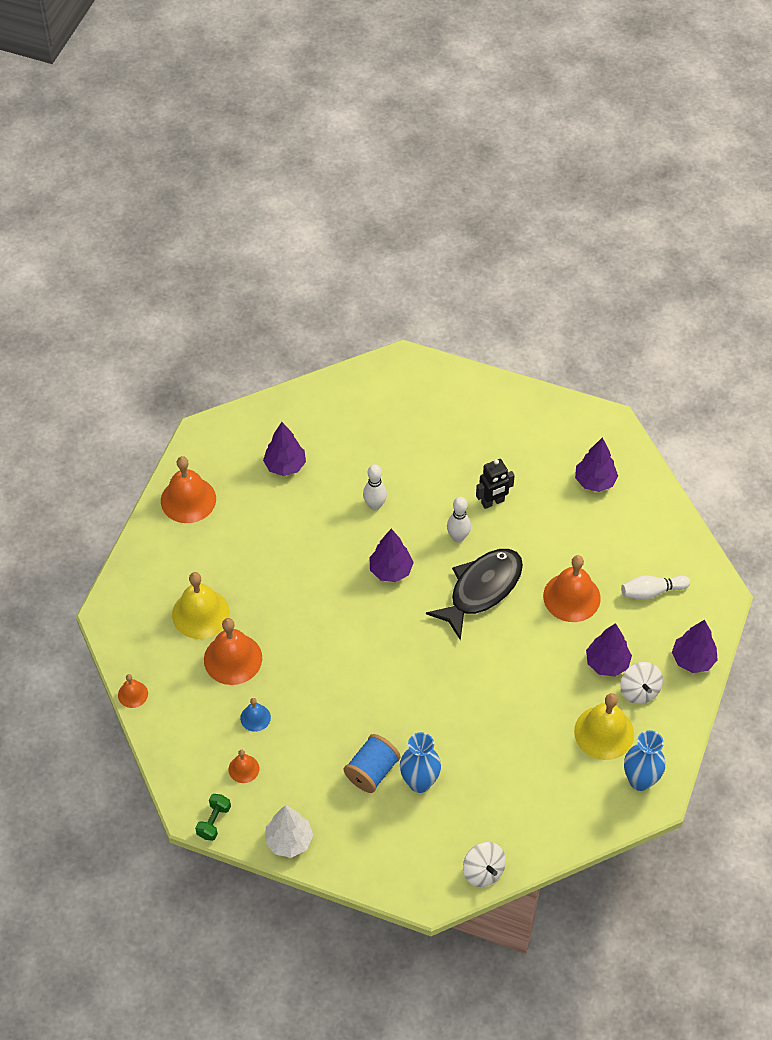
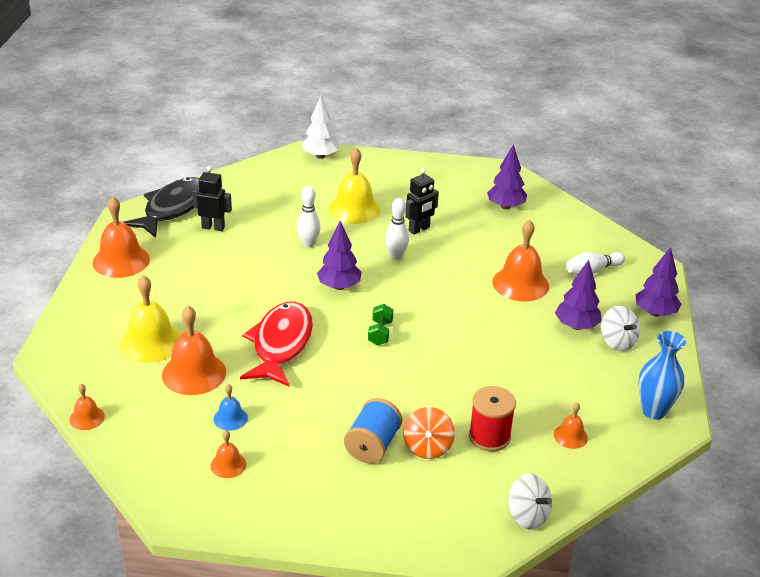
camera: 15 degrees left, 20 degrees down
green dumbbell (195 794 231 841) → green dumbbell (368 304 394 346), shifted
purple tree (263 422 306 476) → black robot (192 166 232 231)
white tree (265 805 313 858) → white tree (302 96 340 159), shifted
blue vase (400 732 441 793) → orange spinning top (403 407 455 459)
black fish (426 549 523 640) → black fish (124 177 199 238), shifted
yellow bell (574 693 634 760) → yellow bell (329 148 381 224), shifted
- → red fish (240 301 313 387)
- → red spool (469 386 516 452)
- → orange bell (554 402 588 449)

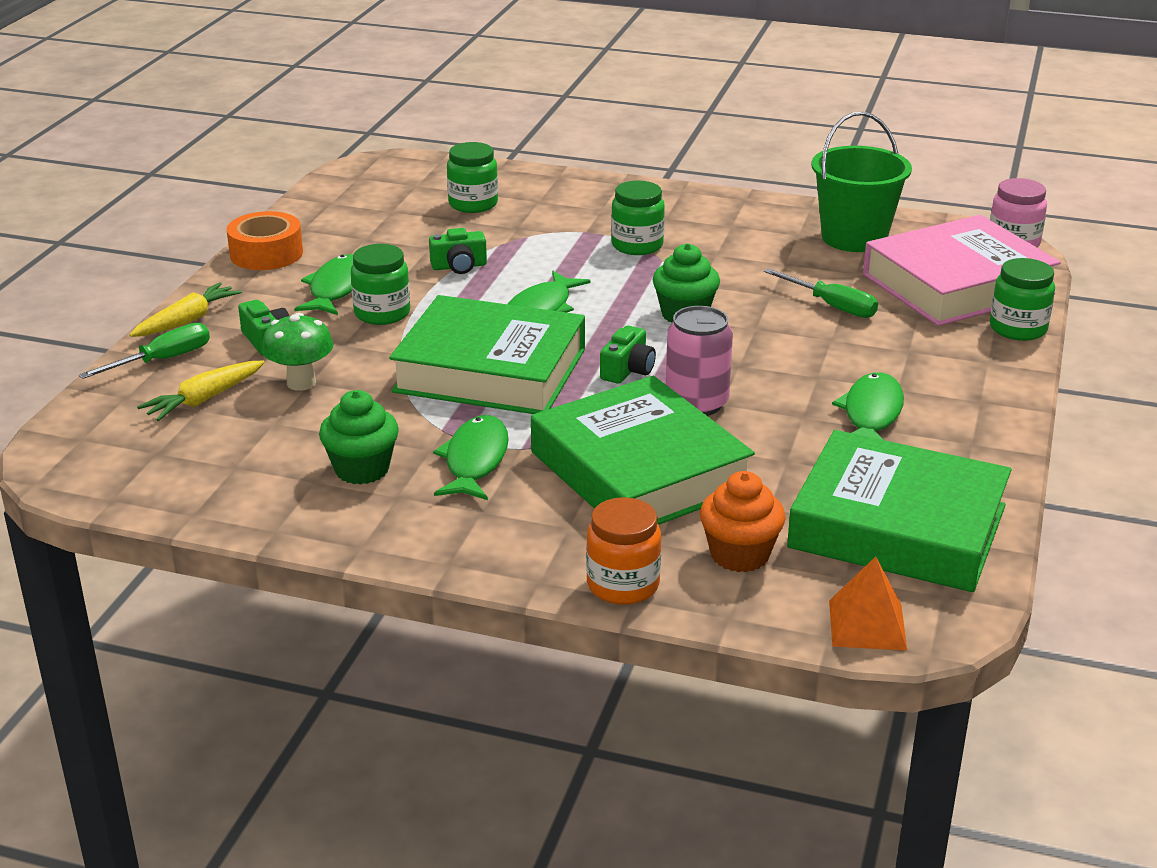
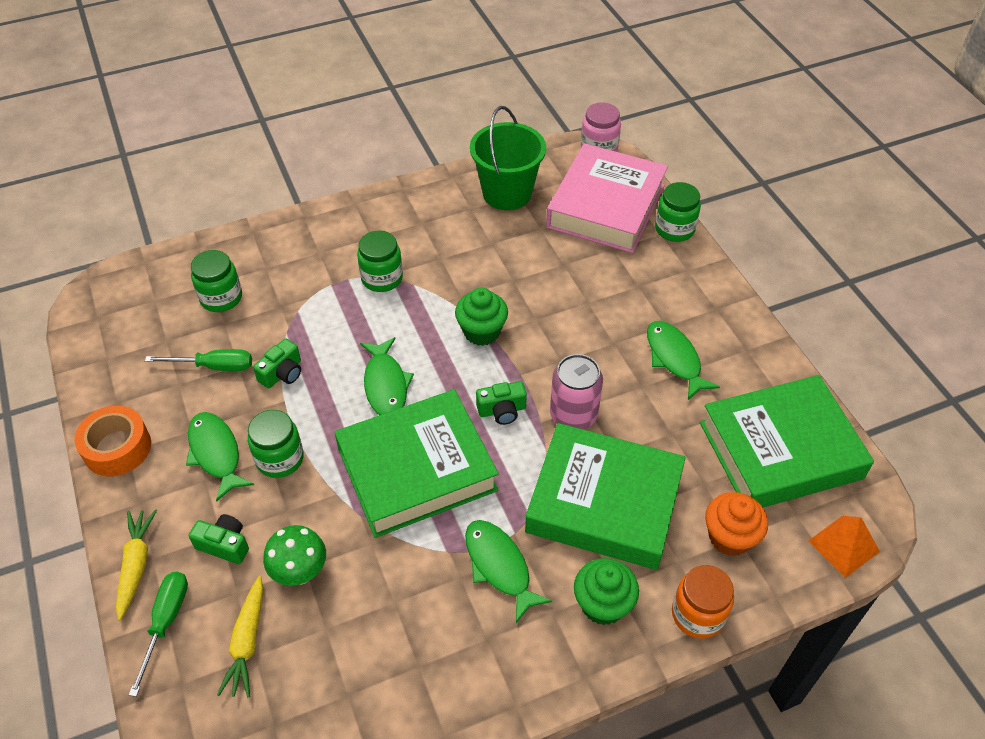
camera: 40 degrees left, 20 degrees up
green cupcake (319 390 399 485) → green cupcake (574 558 639 625), shifted
green camera (600 325 656 384) → green camera (476 381 527 425), 90 degrees clockwise
green screwdriver (764 268 878 318) → green screwdriver (145 349 252 371), shifted

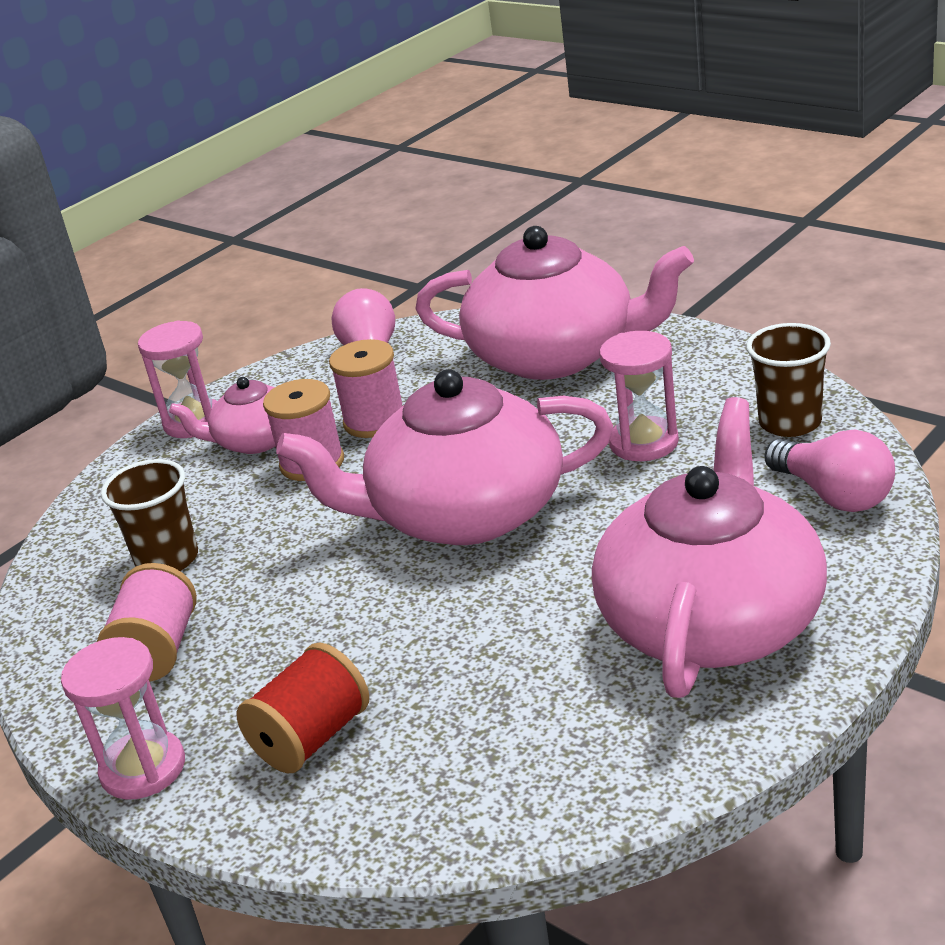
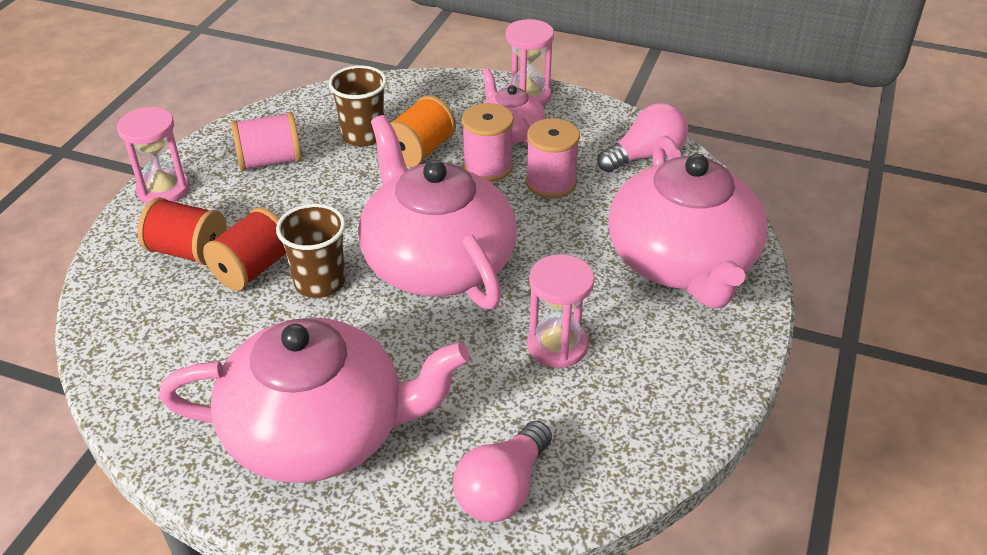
camera: 65 degrees right, 10 degrees up
brown cup (746 323 831 437) → brown cup (276 204 346 298), shifted
- → red spool (203 207 287 291)
- → orange spool (390 95 456 167)

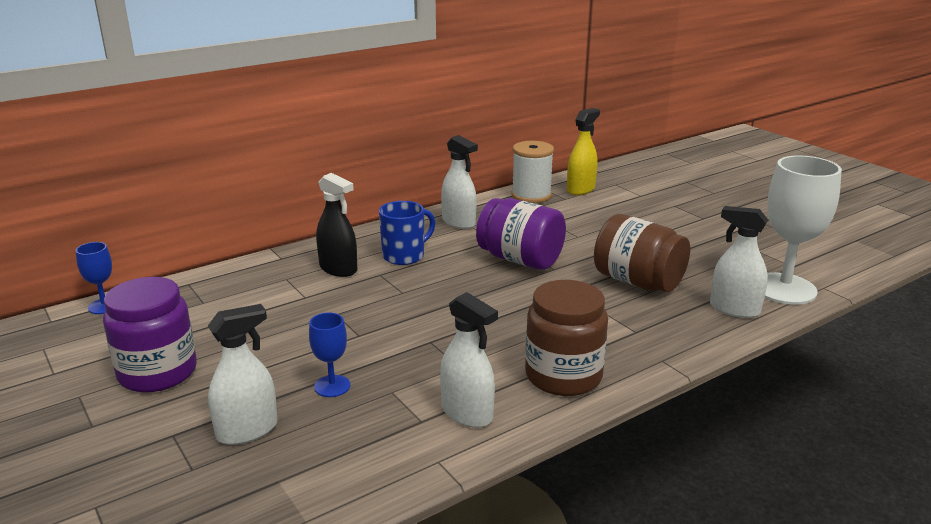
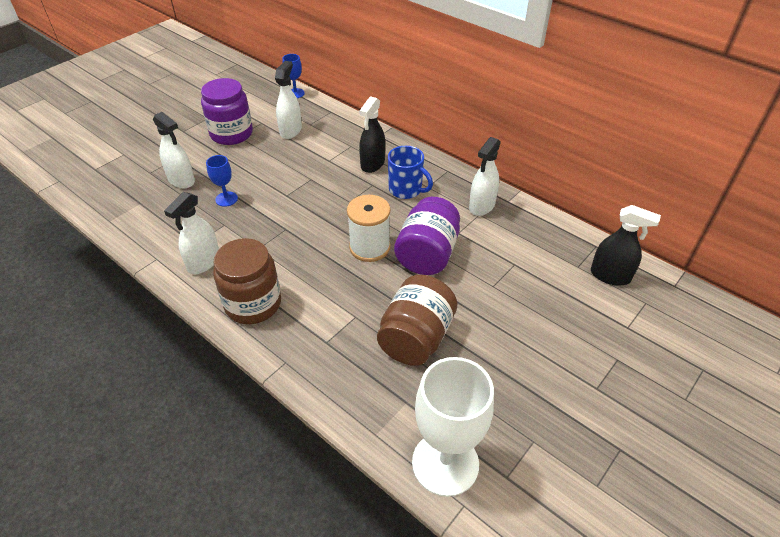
camera: 75 degrees right, 20 degrees up
white spool (512 141 554 203) → white spool (347 195 390 262), shifted
yellow spray bottle (567 108 600 195) → black spray bottle (591 205 661 286)
white spray bottle (710 206 768 318) → white spray bottle (275 61 302 139), shifted

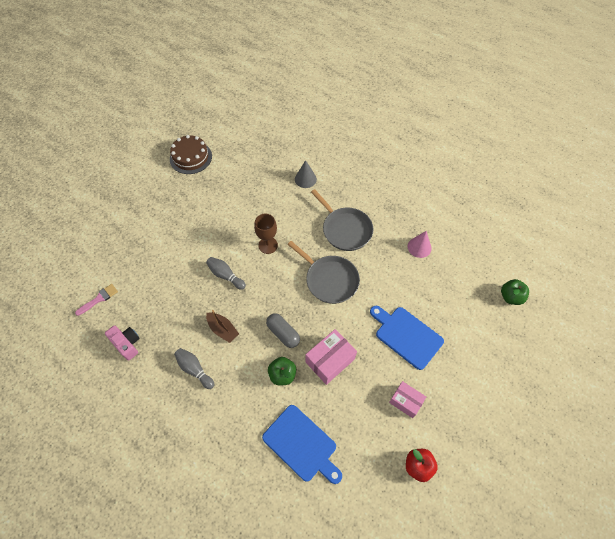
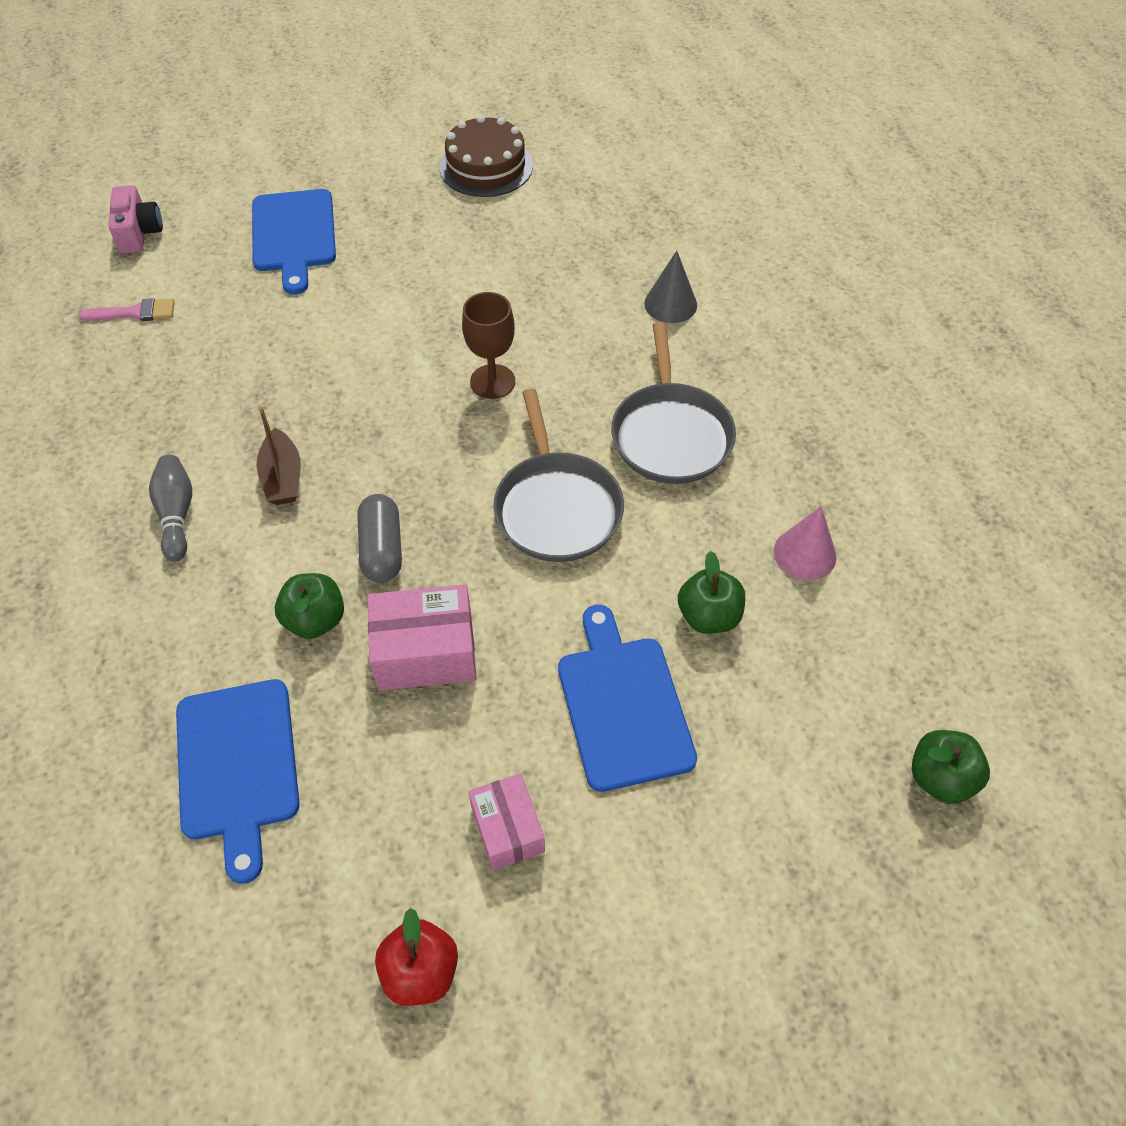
camera: 35 degrees right, 5 degrees down
pink camera (105 325 140 360) → pink camera (108 185 163 254), shifted
grey bowling pin (206 257 246 290) → -
- → blue cutting board (252 189 336 294)
- → green apple (678 551 745 634)

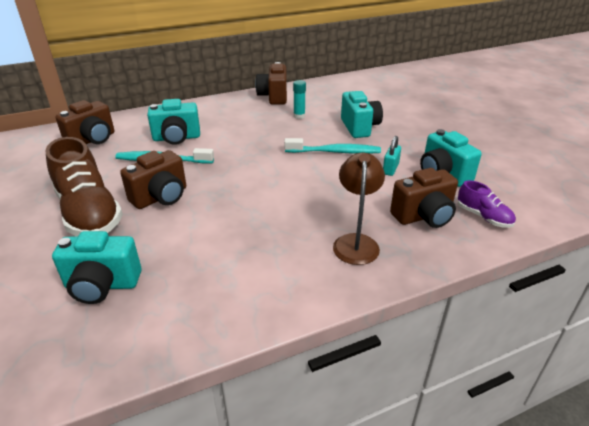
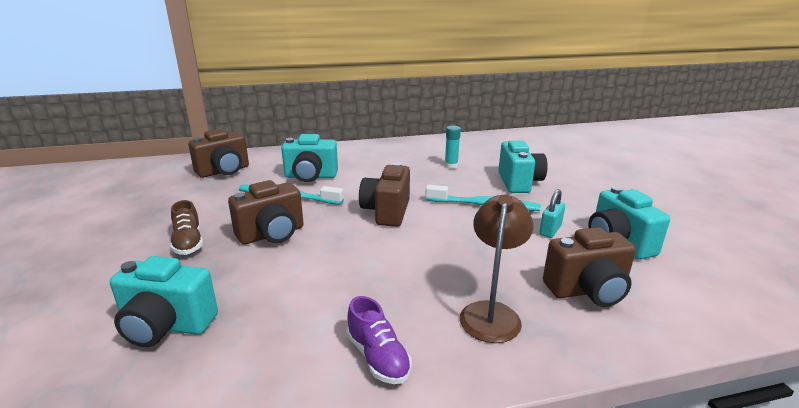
camera: 10 degrees right, 10 degrees down
brown shoe (45 137 123 236) → brown shoe (170 200 203 255), x0.49
brown camera (255 62 287 105) → brown camera (359 162 410 227), shifted
purple shoe (458 180 516 228) → purple shoe (346 296 412 384), shifted

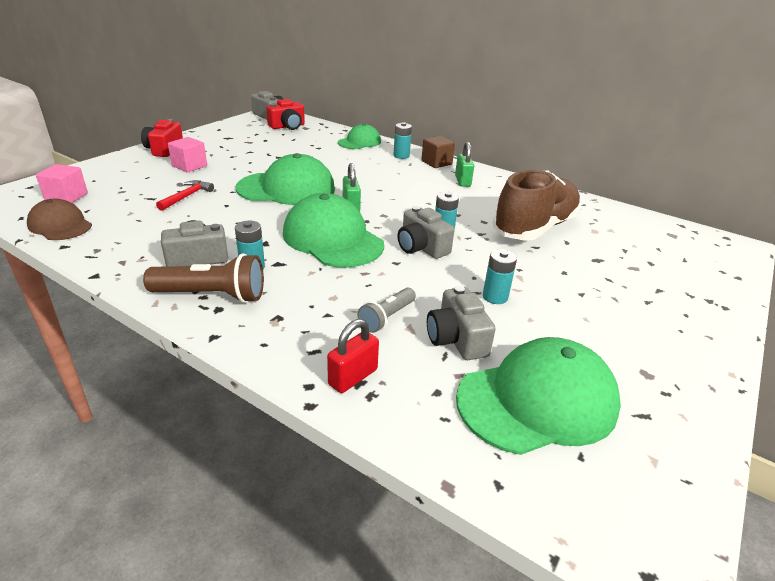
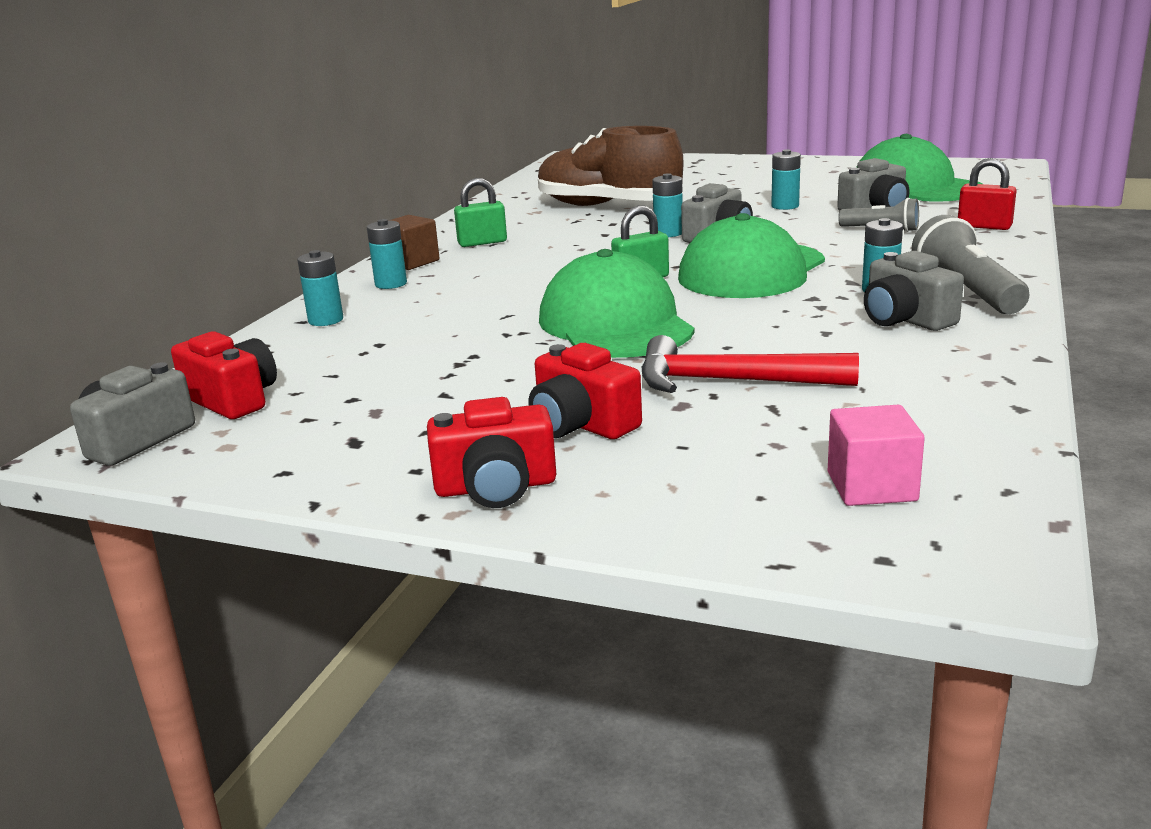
camera: 100 degrees left, 10 degrees down
brown cap (27 199 92 240) → -
brown flashlight (143 253 264 303) → grey flashlight (912 215 1029 314)
red hammer (156 180 214 211) → red hammer (642 335 859 393), x1.61
pink cube (168 137 207 173) → red camera (529 343 642 439)
green cap (338 124 381 149) → turquoise battery (297 250 343 326)

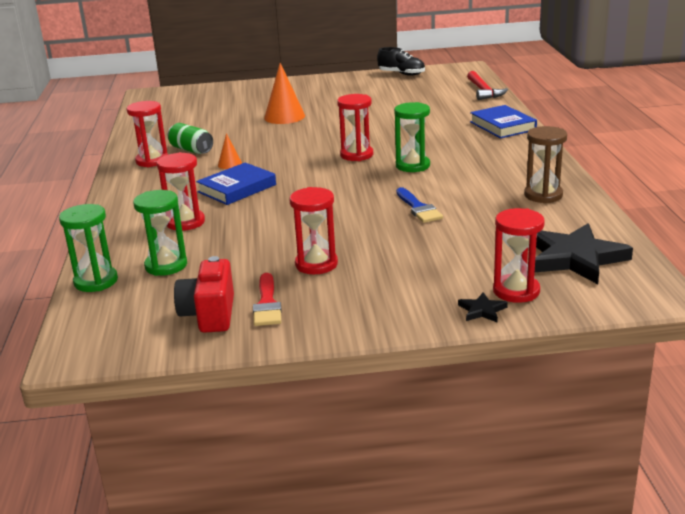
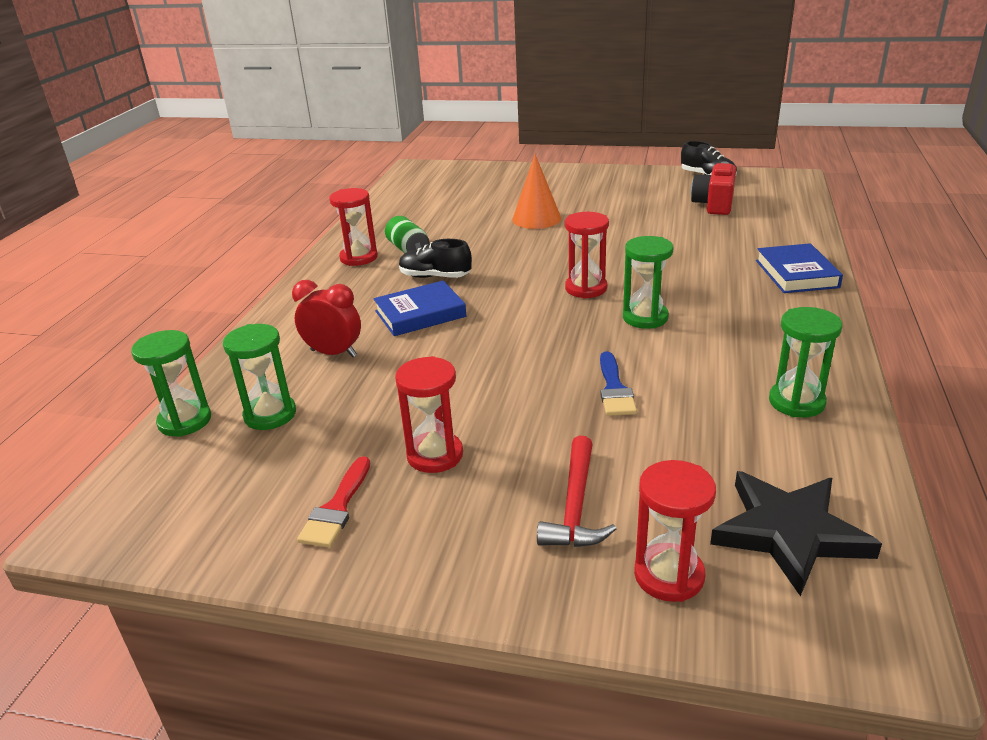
camera: 20 degrees right, 5 degrees up
red hourglass (157 152 205 231) → red clock (292 280 361 357)
red camera (174 256 234 333) → red camera (691 162 736 215), shifted
orange cone (218 133 242 169) → black shoe (399 239 472 278)
black star (458 292 508 322) → -
red hammer (467 71 508 100) → red hammer (537 436 616 547), shifted
brown hourglass (524 126 567 203) → green hourglass (769 307 842 417)

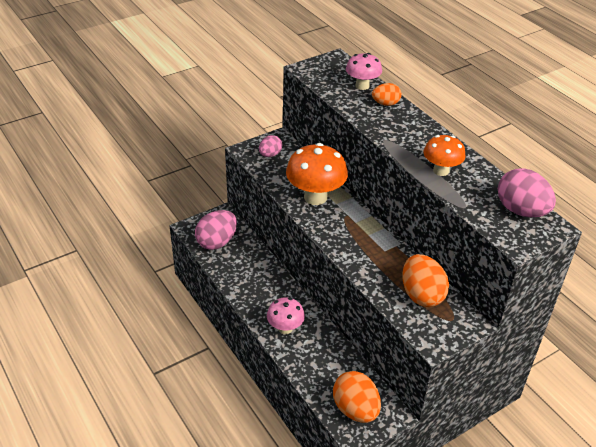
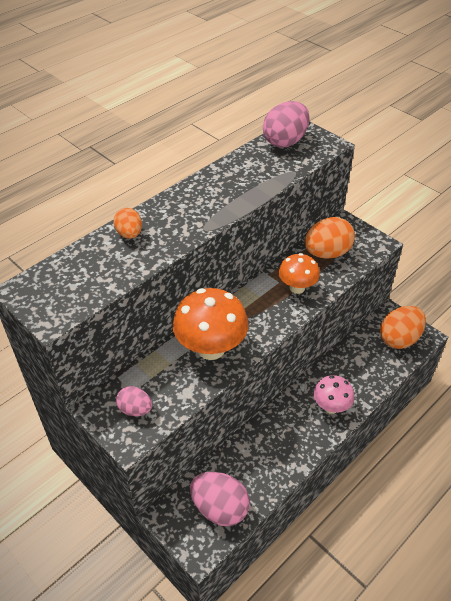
camera: 100 degrees left, 5 degrees up
pink mushroom (346 53 382 90) → -
orange mushroom (424 135 466 176) → orange mushroom (279 253 320 294), shifted

